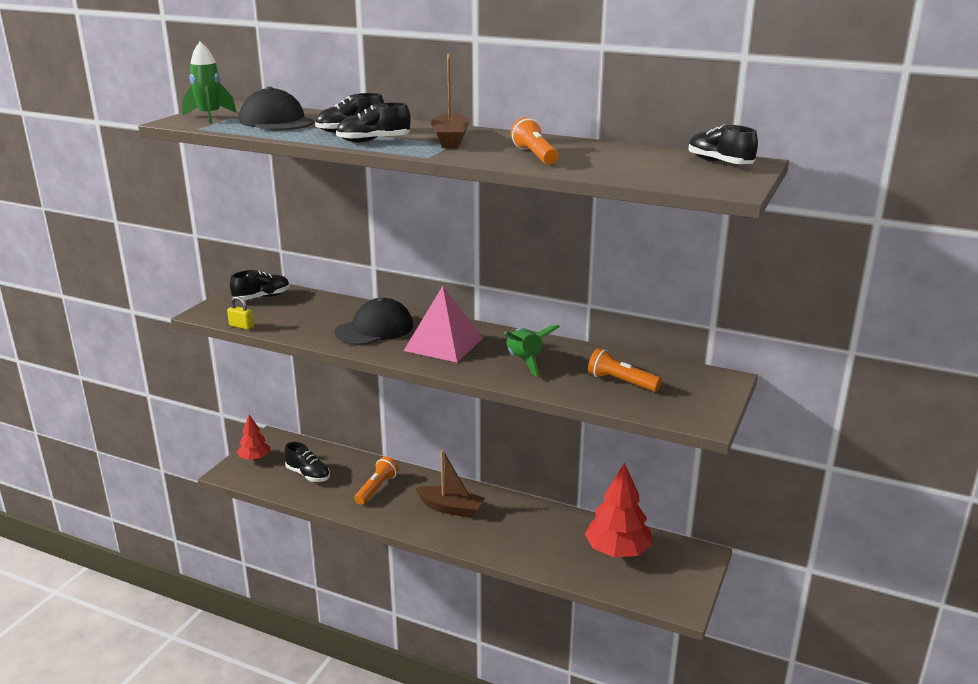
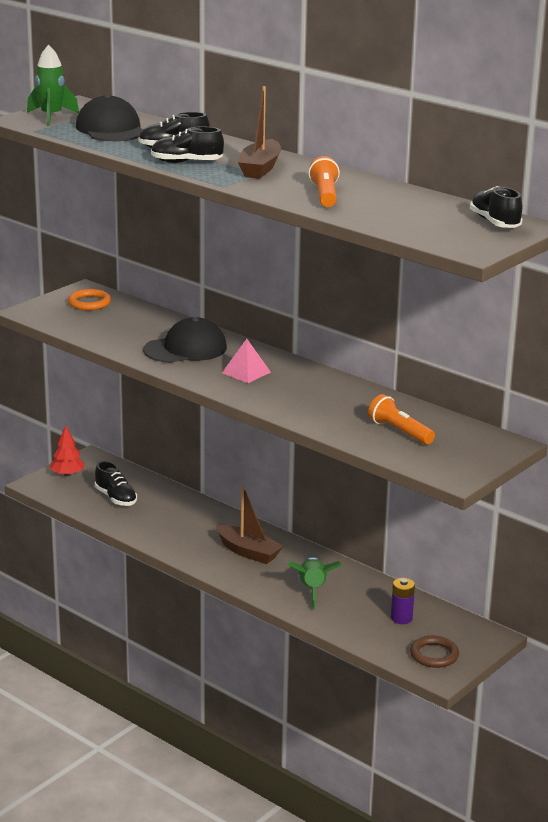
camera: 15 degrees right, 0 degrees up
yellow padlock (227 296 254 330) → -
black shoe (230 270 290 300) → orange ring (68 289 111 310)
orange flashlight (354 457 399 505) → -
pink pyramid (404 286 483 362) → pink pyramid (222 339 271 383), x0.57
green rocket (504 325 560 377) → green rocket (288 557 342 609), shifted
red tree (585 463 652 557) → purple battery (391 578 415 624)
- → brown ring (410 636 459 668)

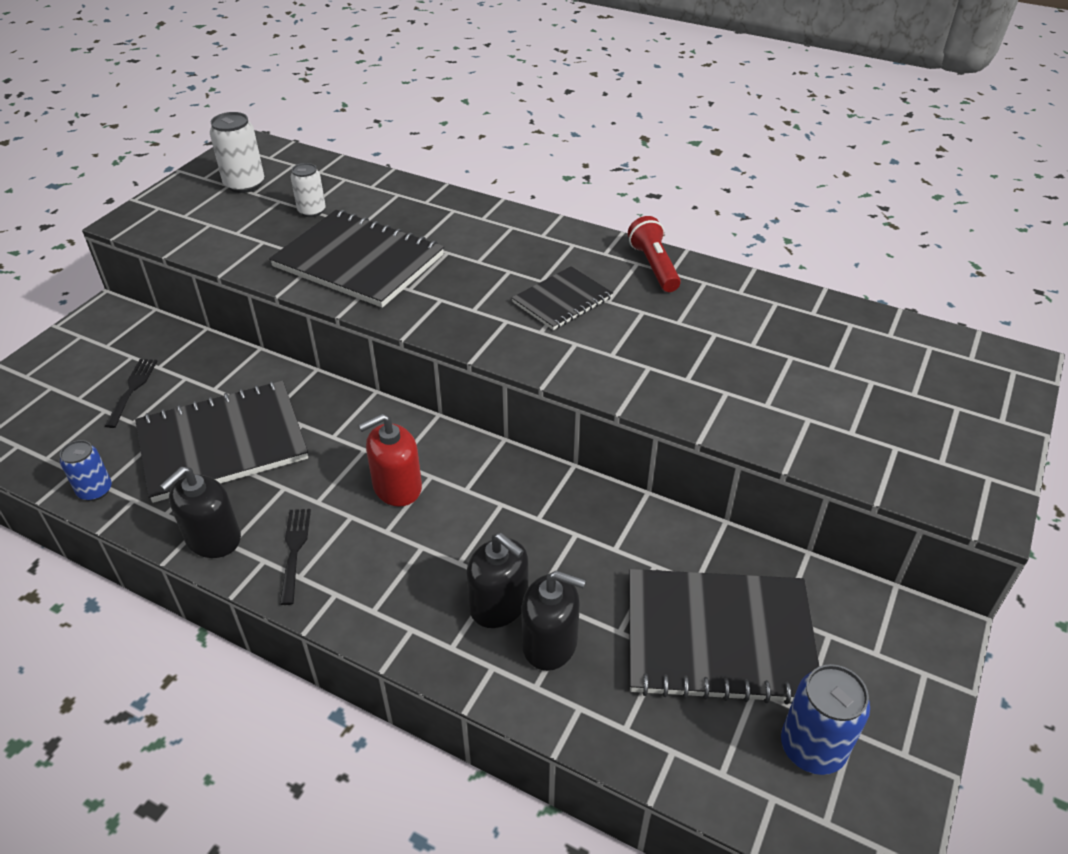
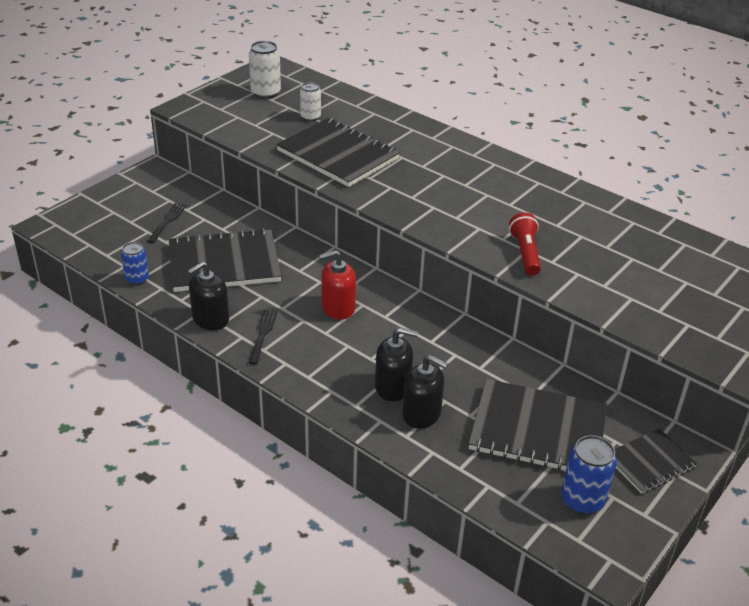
camera: 10 degrees right, 5 degrees down
black soap dispenser (466 533 529 628) → black soap dispenser (375 327 418 401), 45 degrees counterclockwise
black notebook (512 266 613 330) → black notebook (615 428 697 494), shifted
red flashlight (628 216 681 292) → red flashlight (509 212 541 276), shifted

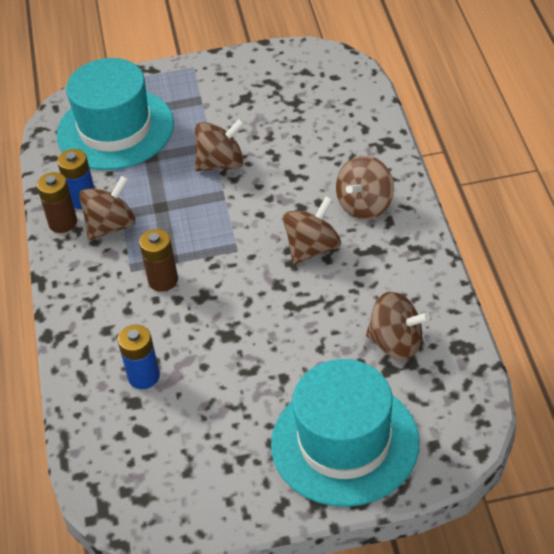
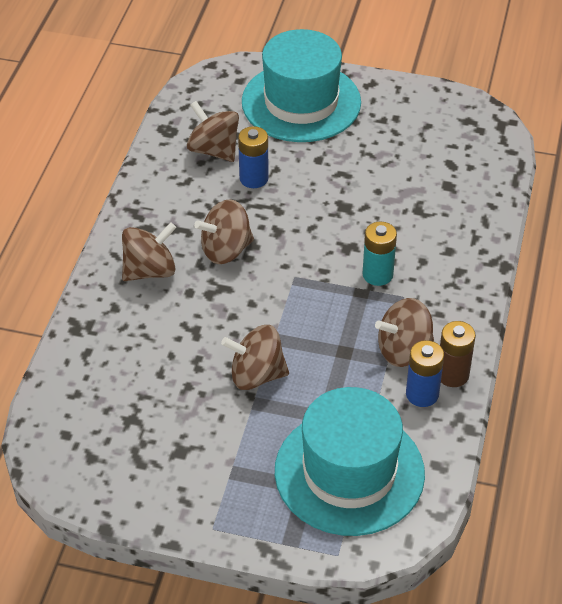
camera: 160 degrees left, 0 degrees up
blue battery (118 324 160 389) → blue battery (238 126 269 188), shifted
brown battery (139 229 178 292) → turquoise battery (362 222 397 286)

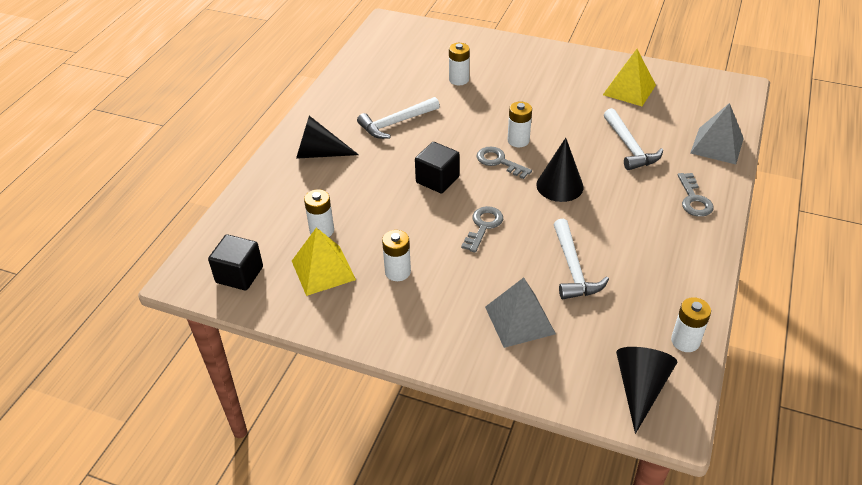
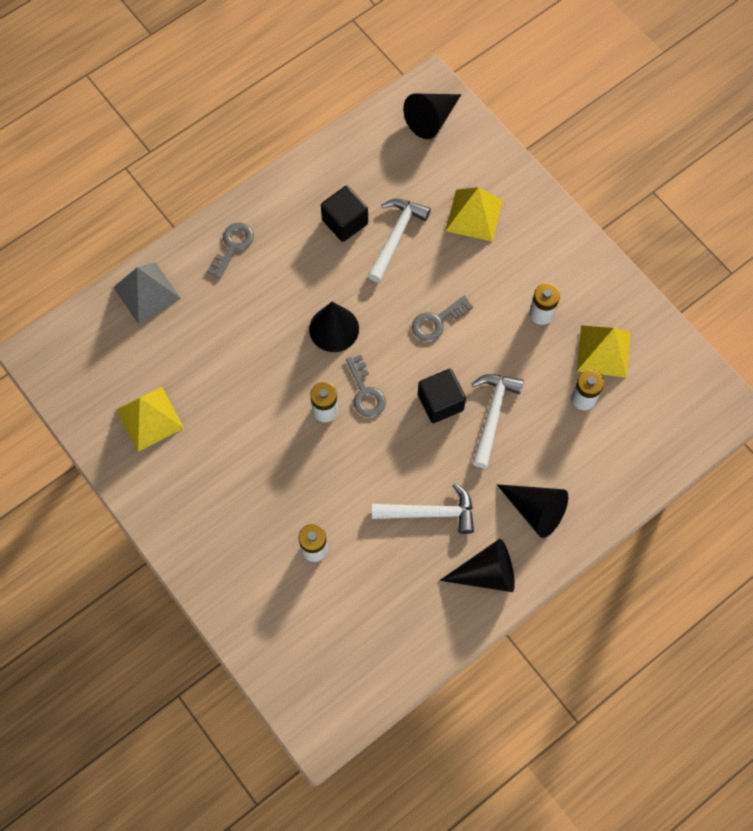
camera: 150 degrees left, 25 degrees up
black cube (208 234 263 291) → black cube (321 185 368 242), shifted
grey pyramid (485 278 556 348) → yellow pyramid (445 187 503 242)
white hammer (604 108 663 170) → white hammer (472 374 524 468), shifted
white battery (671 297 711 352) → -
- → black cone (439 539 515 592)

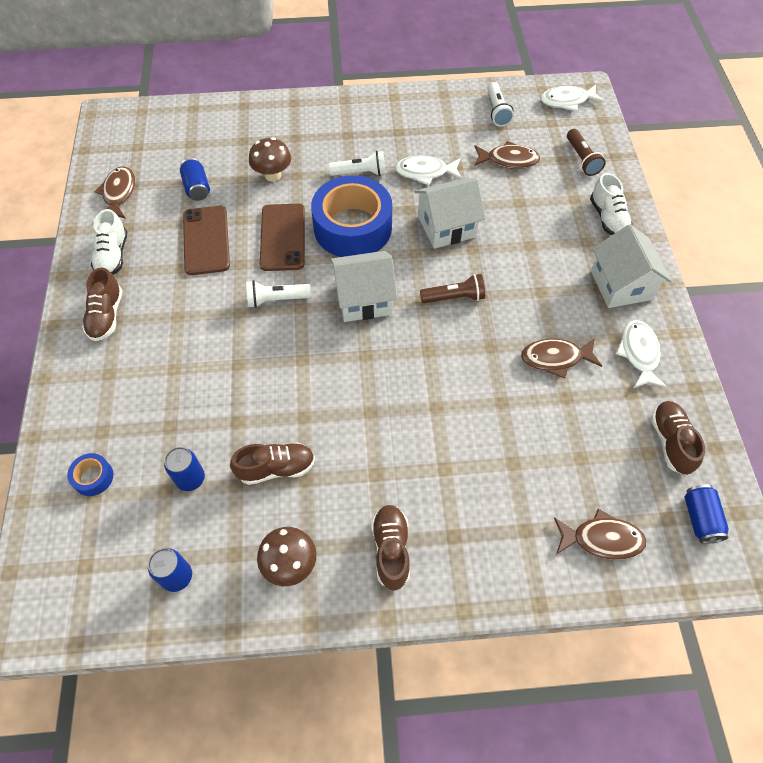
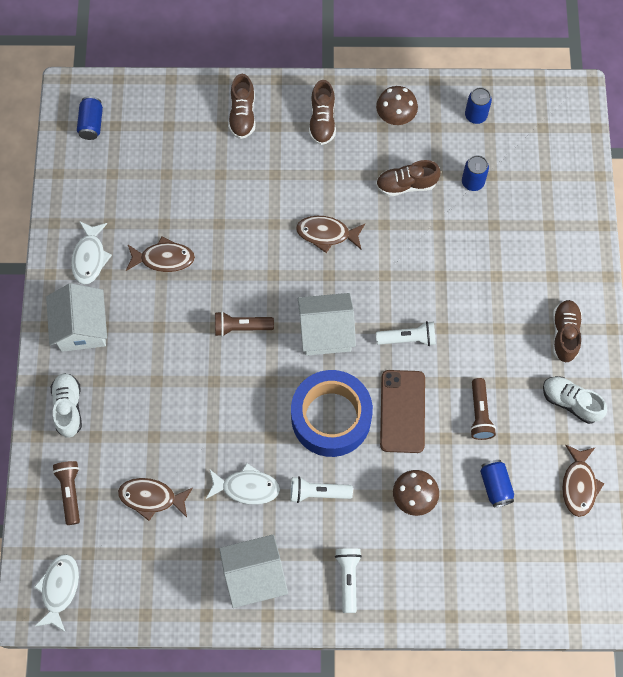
camera: 175 degrees left, 10 degrees up
blue tape (67 453 113 496) → -
white shoe (91 209 127 275) → white shoe (543 376 607 424), 60 degrees counterclockwise
brown phone (183 206 230 275) → brown flashlight (470 378 496 440)
white house (414 178 486 249) → white house (219 534 288 608), shifted
white flashlight (488 82 514 127) → white flashlight (335 548 362 613), shifted
white fish (541 84 604 112) → white fish (34 554 79 631), 75 degrees counterclockwise
brown fish (554 509 647 560) → brown fish (296 216 365 253), shifted
brown shoe (651 401 705 475) → brown shoe (228 74 256 139), shifted

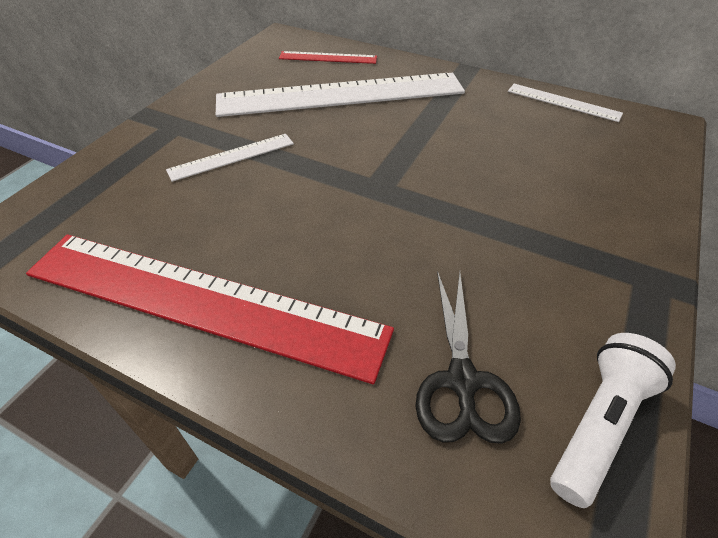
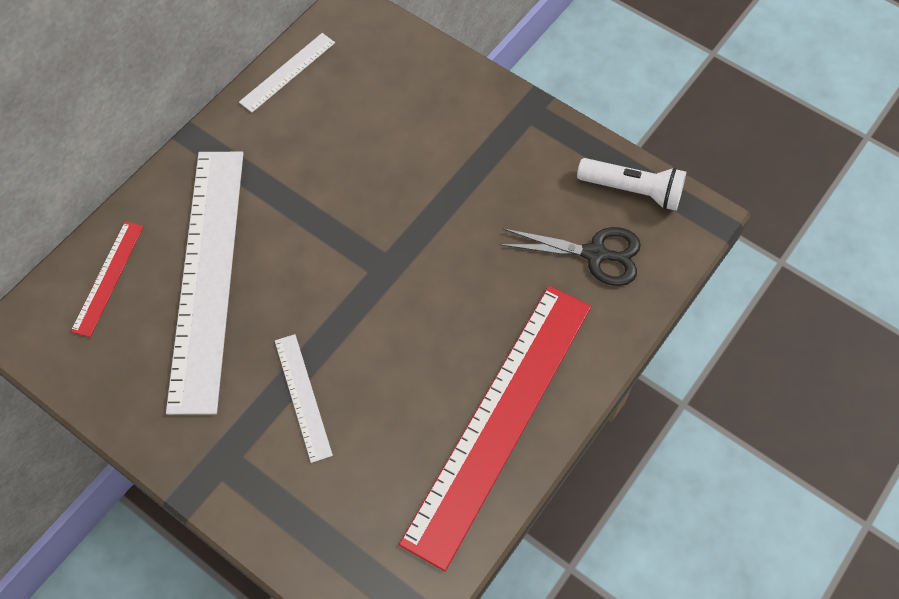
camera: 80 degrees left, 15 degrees up
white flashlight (550 333 676 508) → white flashlight (577 158 686 211), 150 degrees clockwise

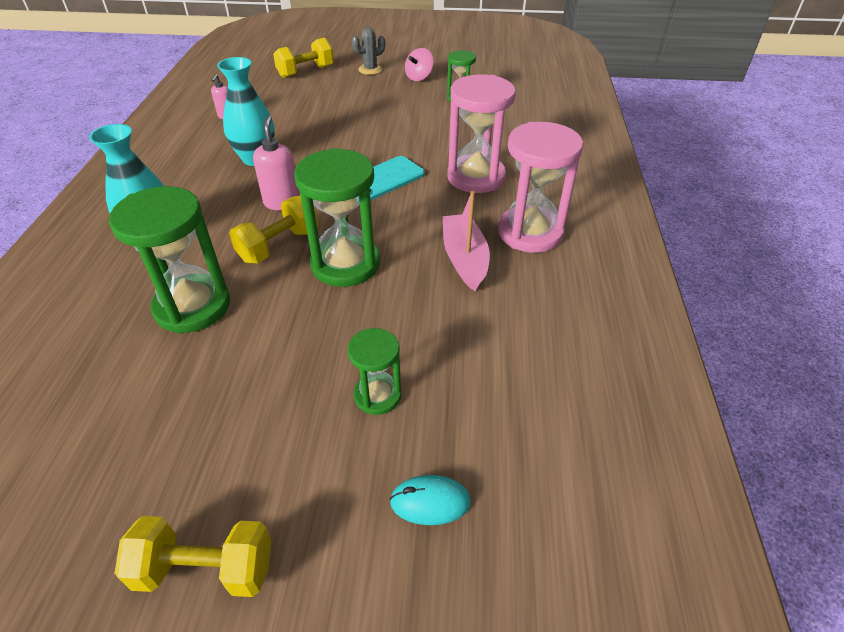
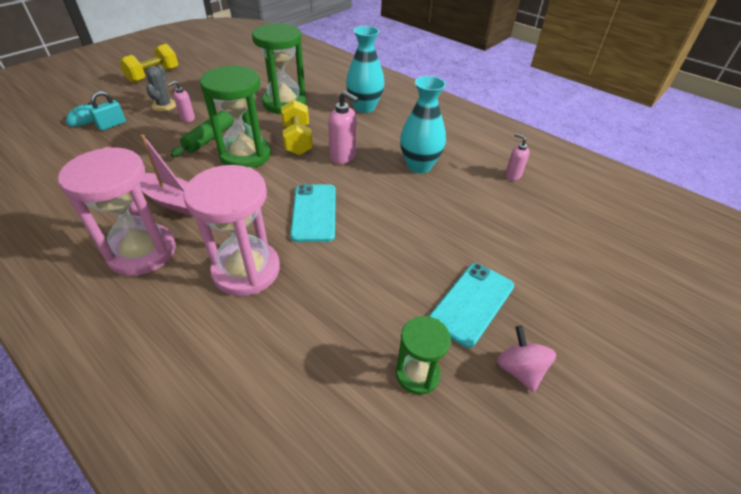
camera: 125 degrees right, 0 degrees up
yellow dumbbell (273 37 334 78) → -
green hourglass (347 328 402 415) → -
grey cactus (352 28 385 75) → grey cactus (146 65 176 111), shifted
- → turquoise padlock (89 91 126 131)
- → pink soap dispenser (167 81 195 122)
- → green rolling pin (171 110 234 157)
- → turquoise phone (429 263 514 348)

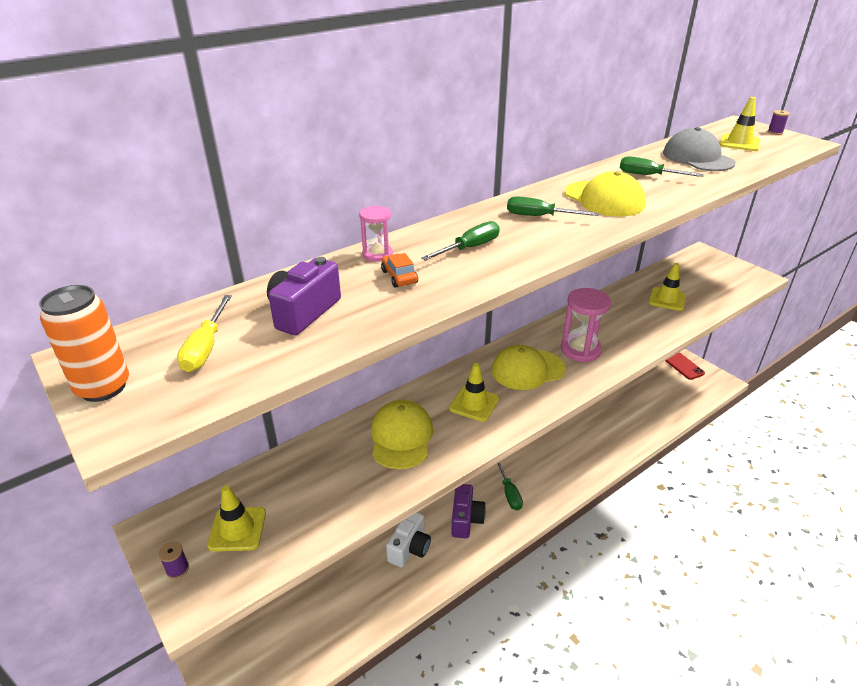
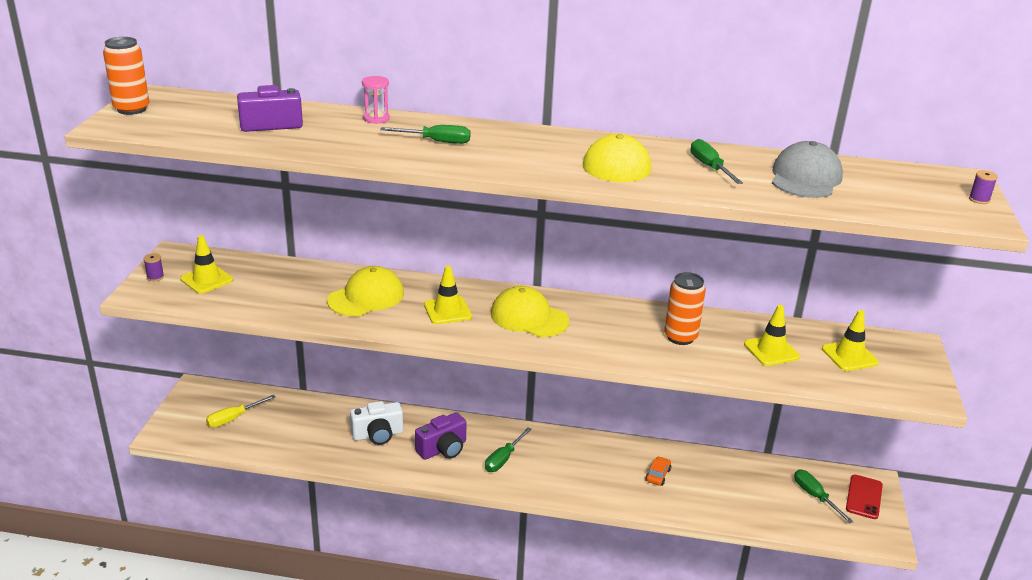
camera: 45 degrees right, 5 degrees down
yellow screwdriver (177 295 232 372) → yellow screwdriver (206 395 276 428), shifted
orange car (381 253 418 288) → orange car (646 456 671 486), shifted
green screwdriver (507 196 599 216) → green screwdriver (794 470 853 523), shifted
pink hourglass (561 288 611 362) → -
yellow traffic cone (720 97 761 151) → yellow traffic cone (822 310 879 371), shifted
- → orange can (664 272 706 345)

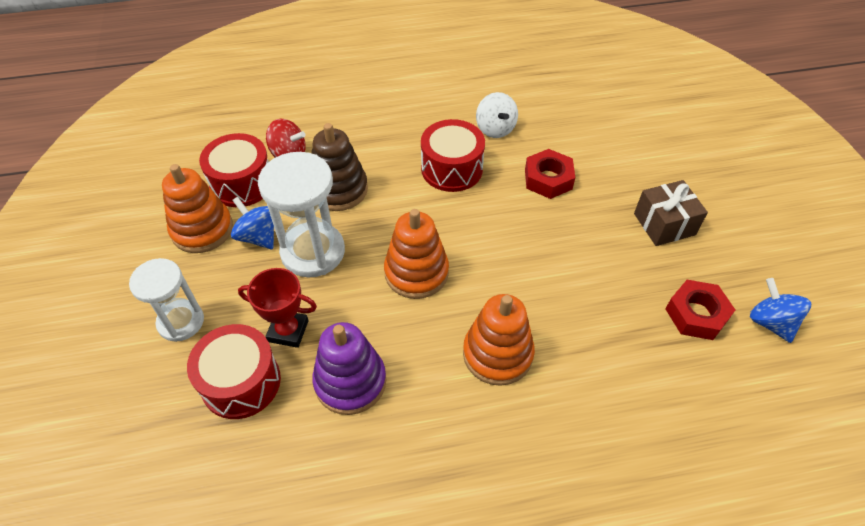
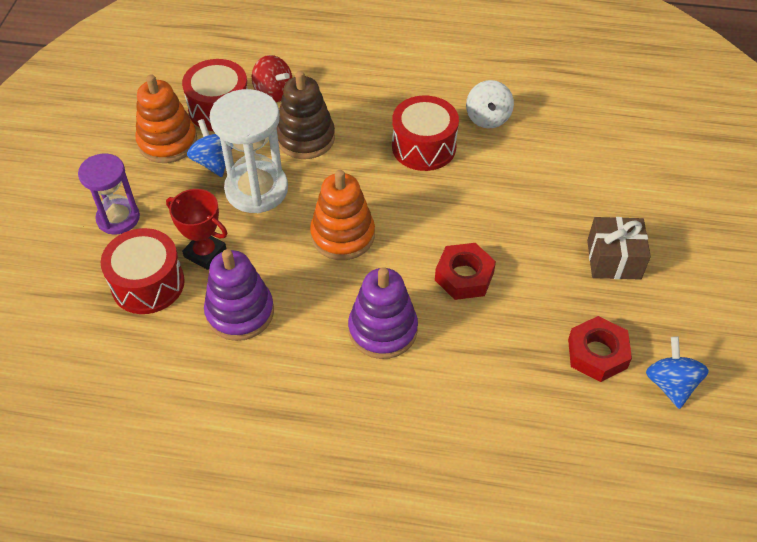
camera: 20 degrees right, 0 degrees up
white hourglass (129 258 204 342) → purple hourglass (78 153 140 235)
orange stacking toy (463 294 535 386) → purple stacking toy (348 267 418 359)
red nut (525 149 575 199) → red nut (435 243 496 300), shifted

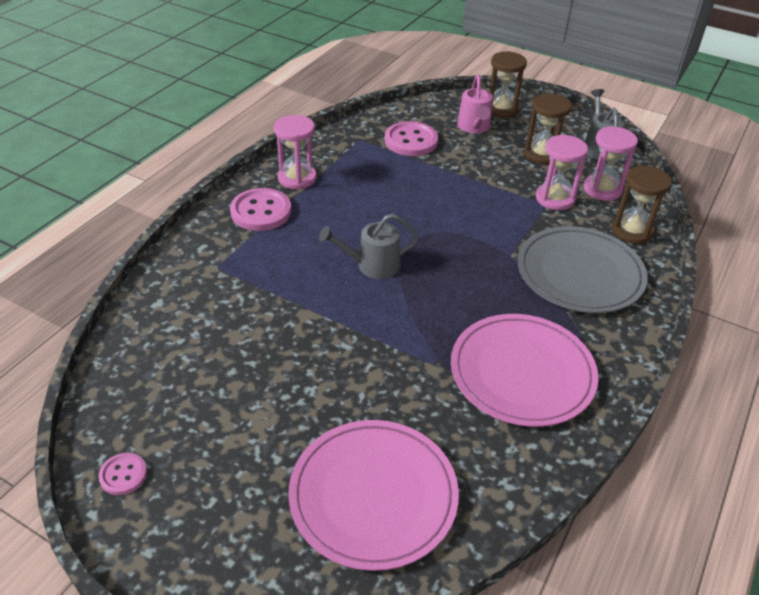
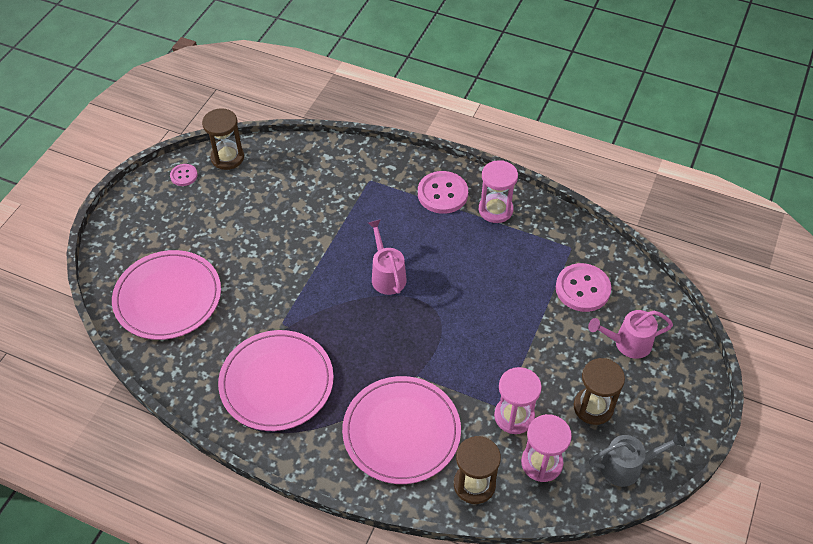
camera: 85 degrees right, 10 degrees up
grey watering can (319 213 419 279) → pink watering can (368 220 407 295)
brown hourglass (489 51 527 118) → brown hourglass (202 108 244 170), shifted
grey plate (518 226 648 313) → pink plate (342 376 461 484)

